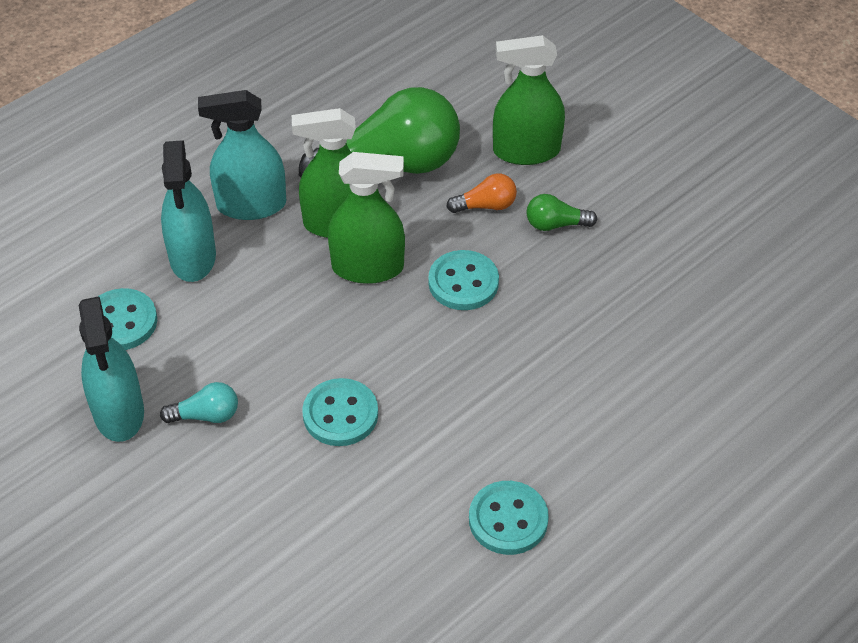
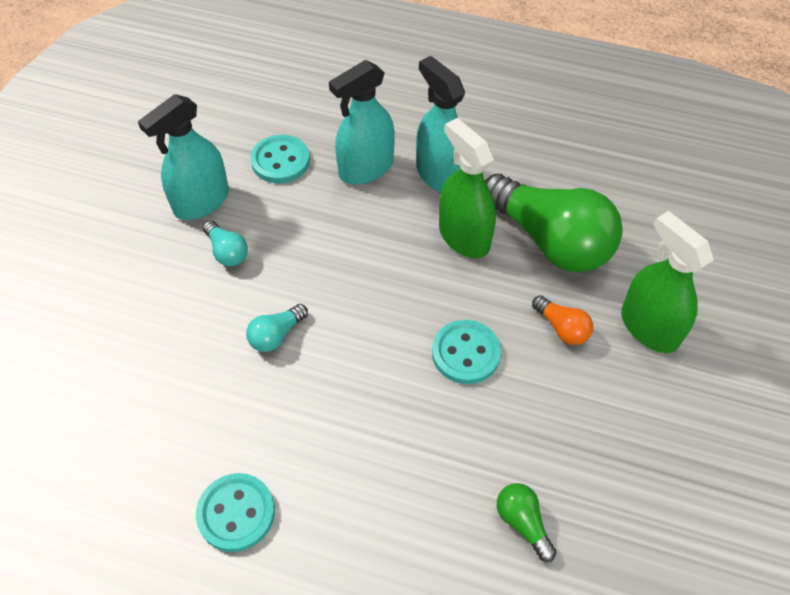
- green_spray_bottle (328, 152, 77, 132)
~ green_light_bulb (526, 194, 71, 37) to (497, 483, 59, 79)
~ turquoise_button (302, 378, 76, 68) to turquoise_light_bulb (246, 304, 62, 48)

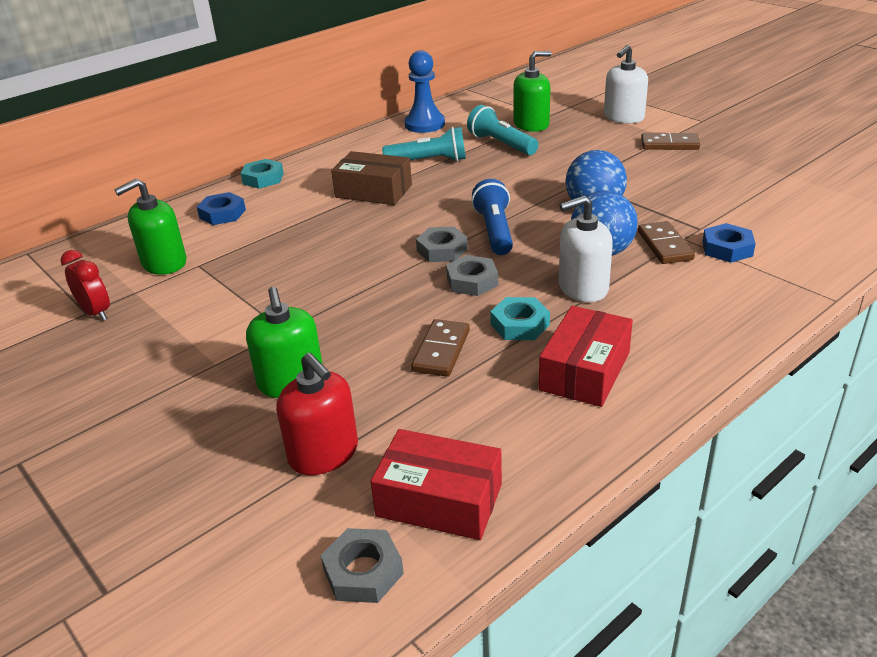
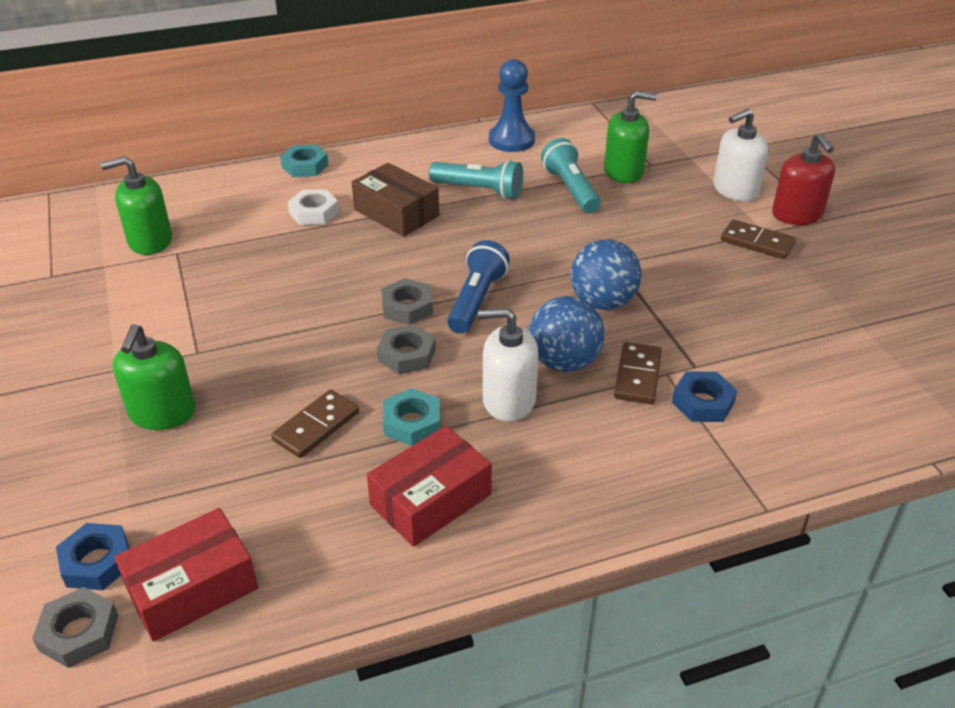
~ blue_nut (197, 192, 49, 33) to (56, 523, 73, 67)
- red_clock (61, 250, 49, 71)
~ red_soap_dispenser (276, 353, 82, 122) to (772, 133, 63, 92)
~ red_box (370, 429, 132, 111) = (114, 508, 144, 134) 75 degrees counterclockwise
+ white_nut (288, 189, 51, 36)

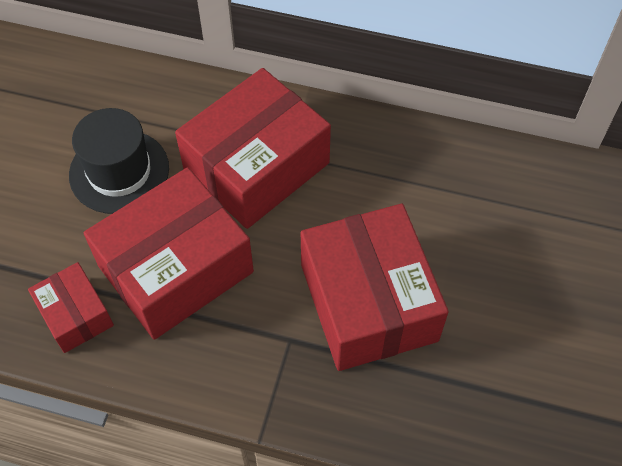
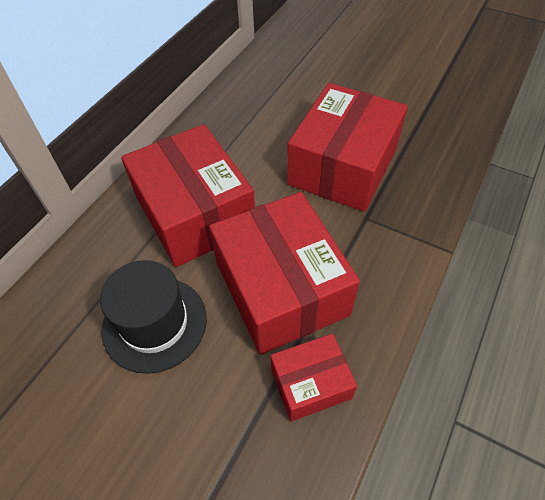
~ red_box (301, 204, 148, 167) = (287, 83, 121, 129) 60 degrees counterclockwise

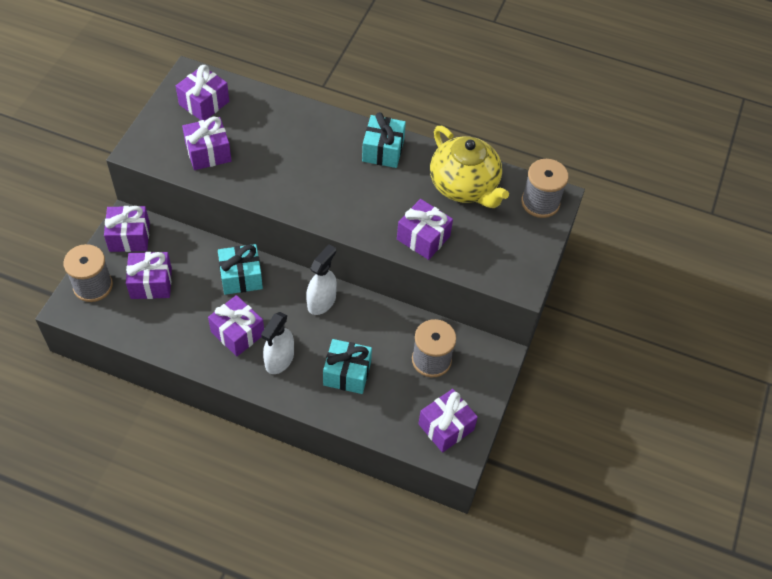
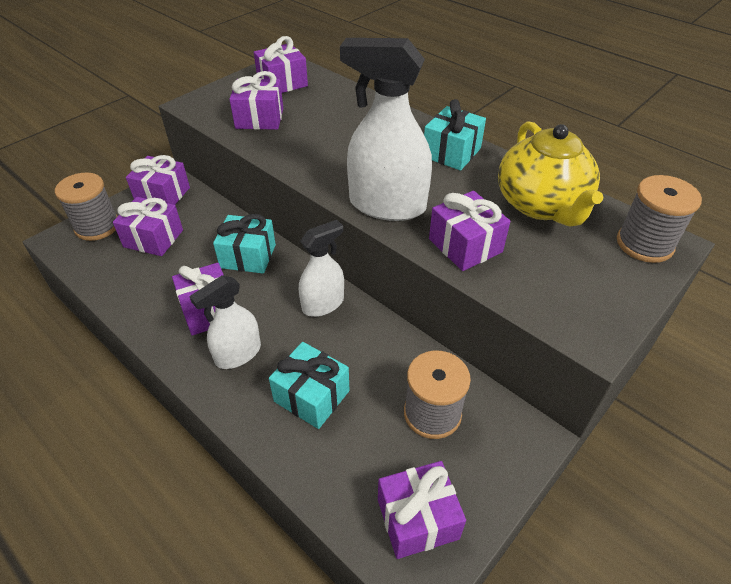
+ white_spray_bottle (340, 38, 92, 183)

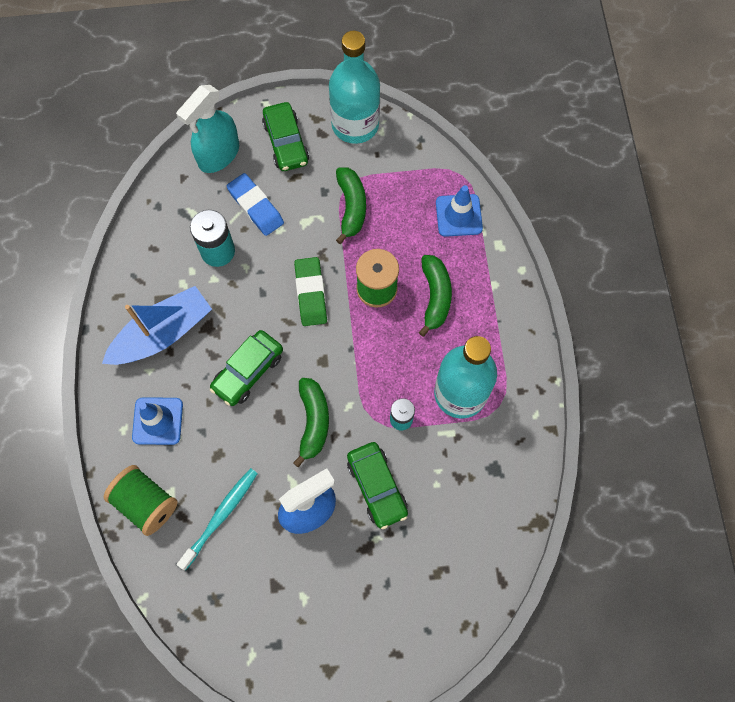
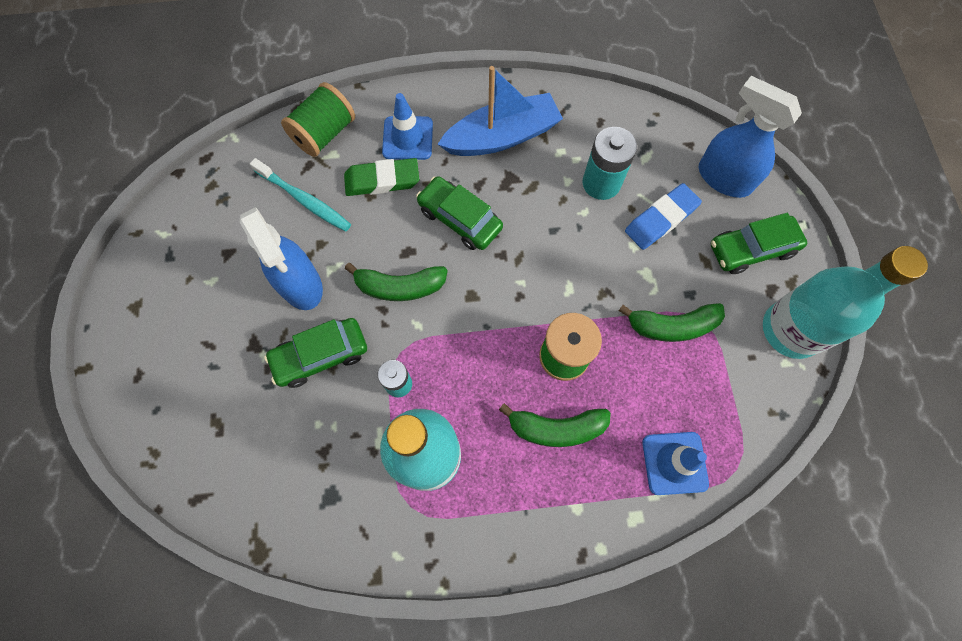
~ turquoise_spray_bottle (176, 85, 63, 88) to blue_spray_bottle (699, 76, 103, 122)
~ green_eraser (294, 257, 33, 69) to (344, 158, 75, 38)
~ blue_boat (102, 286, 110, 79) = (438, 66, 125, 90) 75 degrees counterclockwise

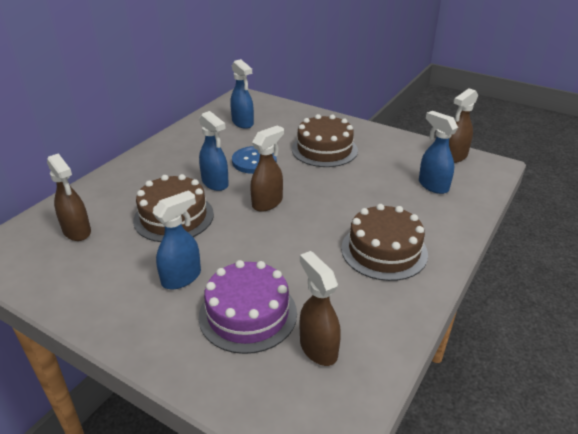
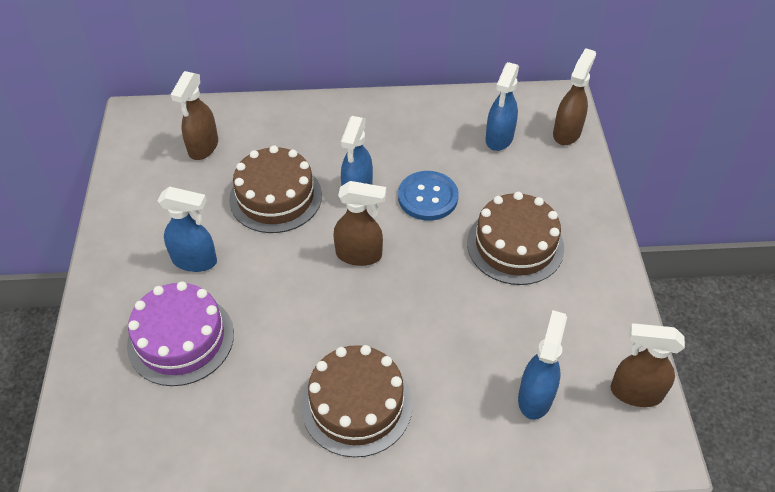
~ brown_spray_bottle (300, 251, 41, 115) to (553, 48, 43, 97)

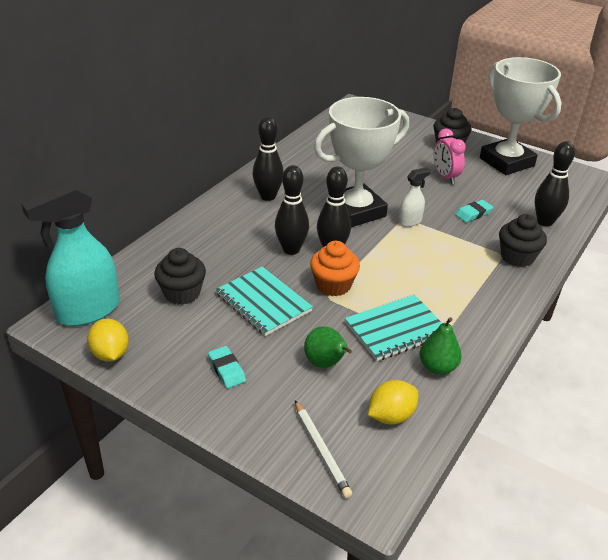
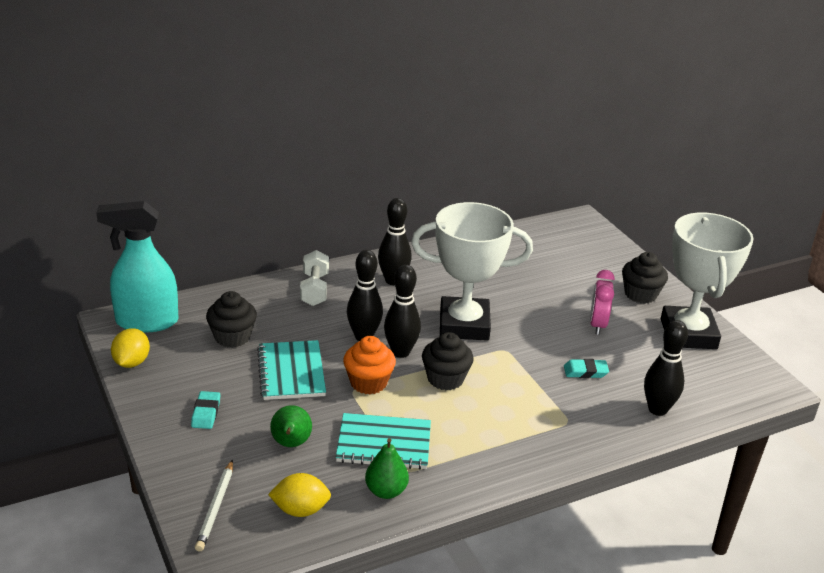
- white_spray_bottle (399, 167, 32, 60)
~ black_cupcake (499, 214, 48, 53) to (422, 332, 52, 58)
+ white_dumbbell (300, 250, 29, 56)

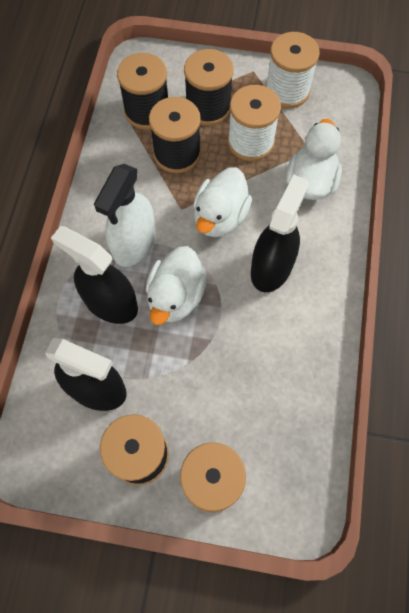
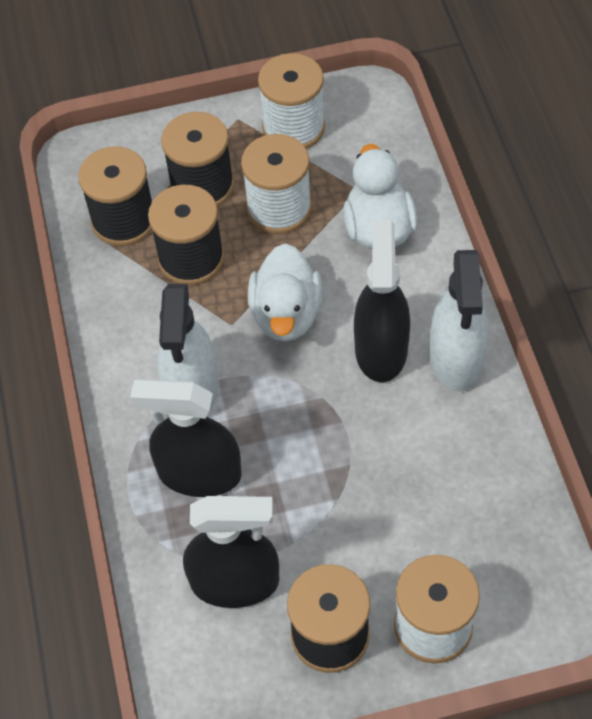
- white_duck (146, 246, 61, 79)
+ white_spray_bottle (430, 250, 58, 141)

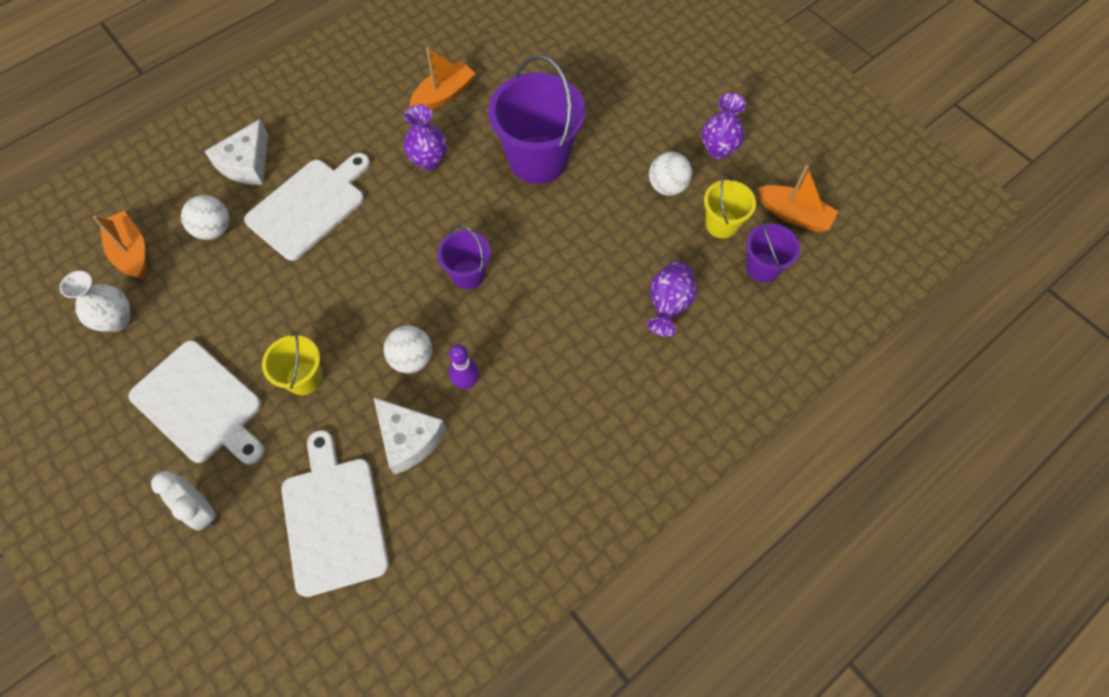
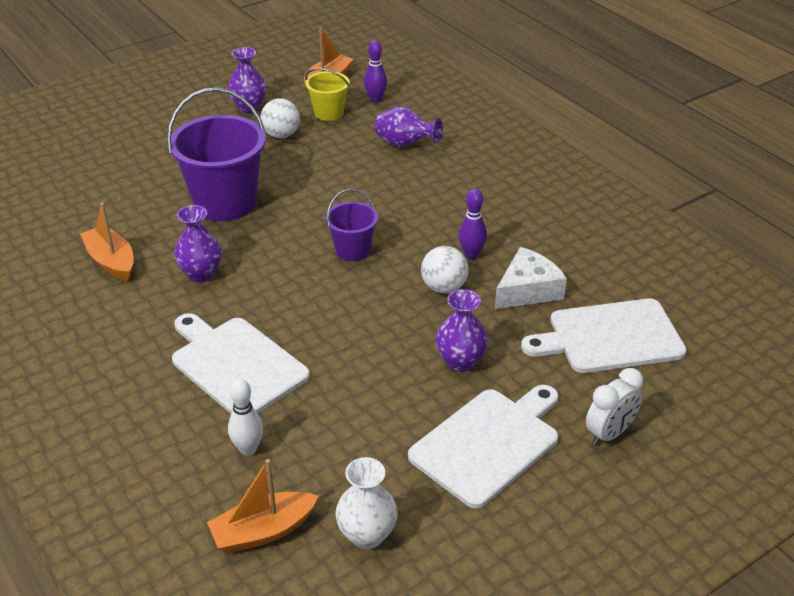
- white_cheese (204, 119, 64, 66)
~ white_ball (181, 195, 48, 45) to white_bowling_pin (228, 379, 35, 77)
~ purple_bucket (746, 220, 54, 63) to purple_bowling_pin (364, 40, 23, 62)
~ yellow_bucket (262, 332, 61, 63) to purple_vase (436, 289, 52, 83)

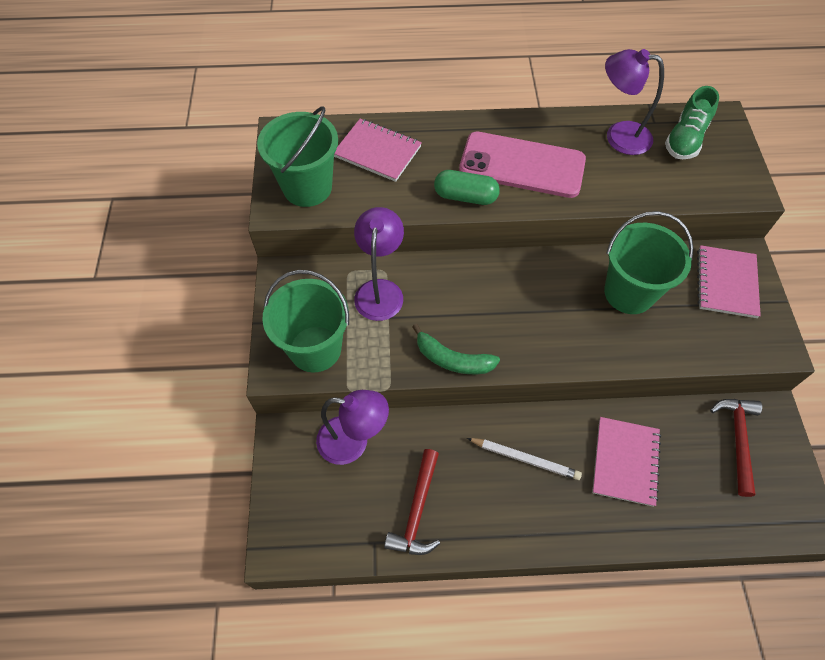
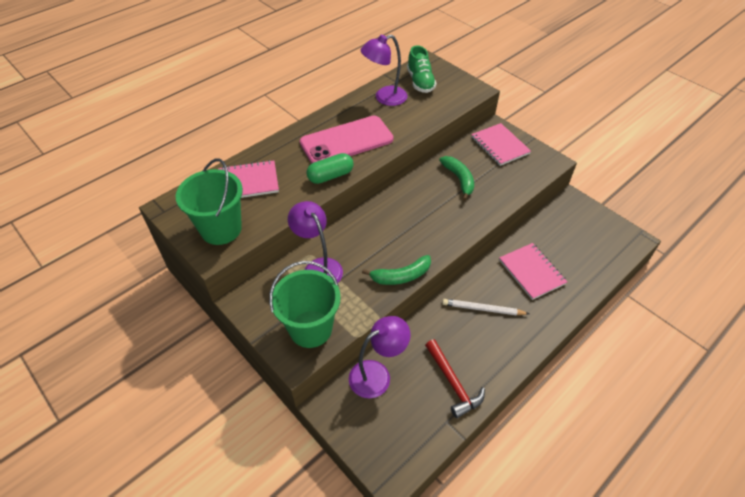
~ green_bucket (604, 211, 90, 103) to green_banana (439, 156, 35, 45)
- red_hammer (710, 399, 52, 98)
~ white_pencil (467, 438, 115, 42) = (442, 299, 87, 17) 150 degrees counterclockwise

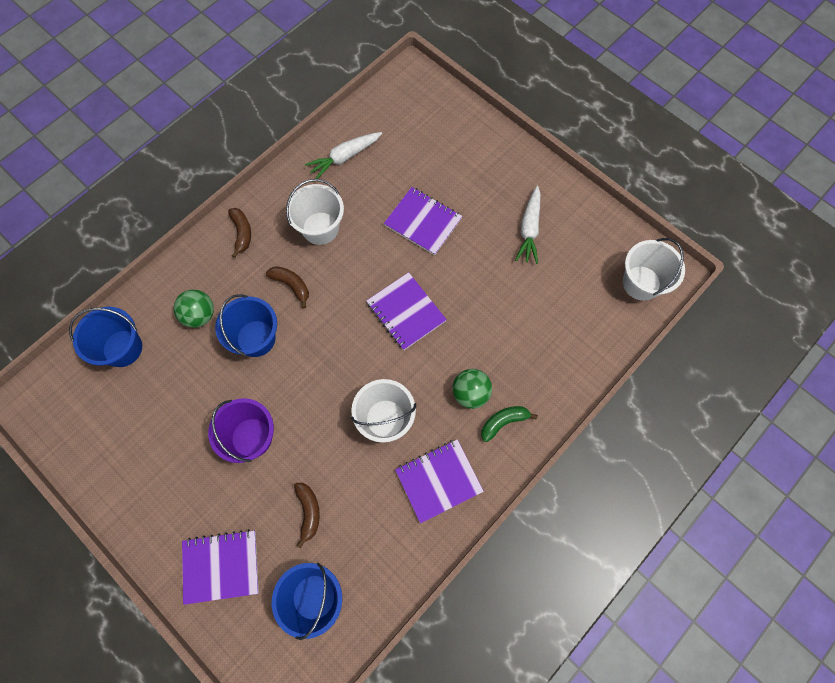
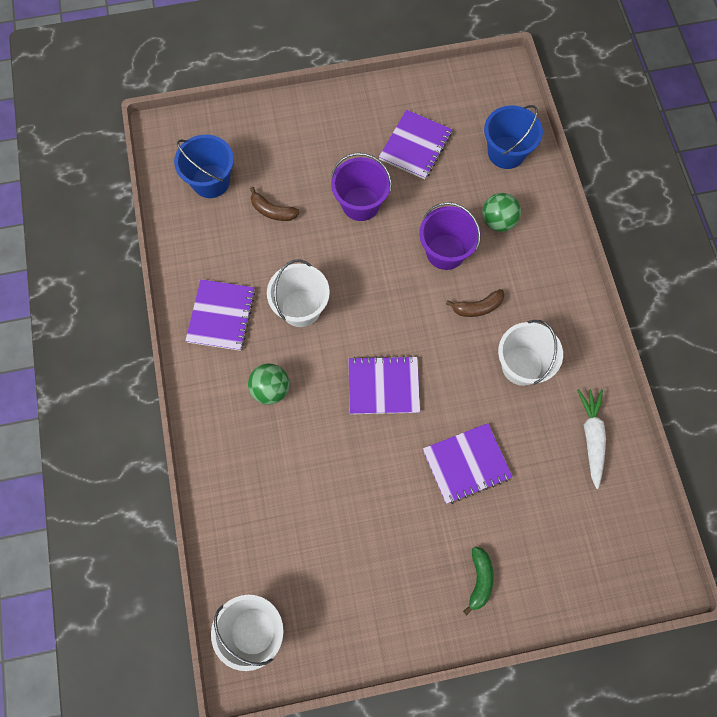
- white_carrot (515, 185, 26, 79)
- brown_banana (228, 208, 23, 50)
~ blue_bucket (215, 294, 62, 63) to purple_bucket (419, 202, 62, 68)
~ green_banana (481, 406, 57, 36) to (463, 546, 31, 69)
~ purple_notebook (182, 529, 77, 76) to (379, 110, 73, 69)

